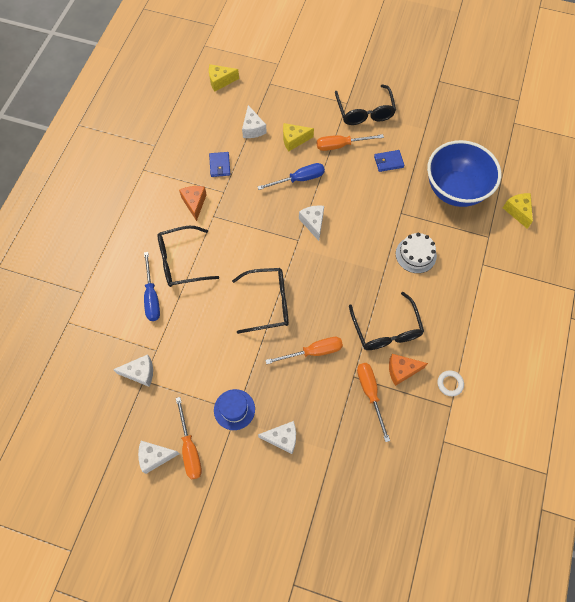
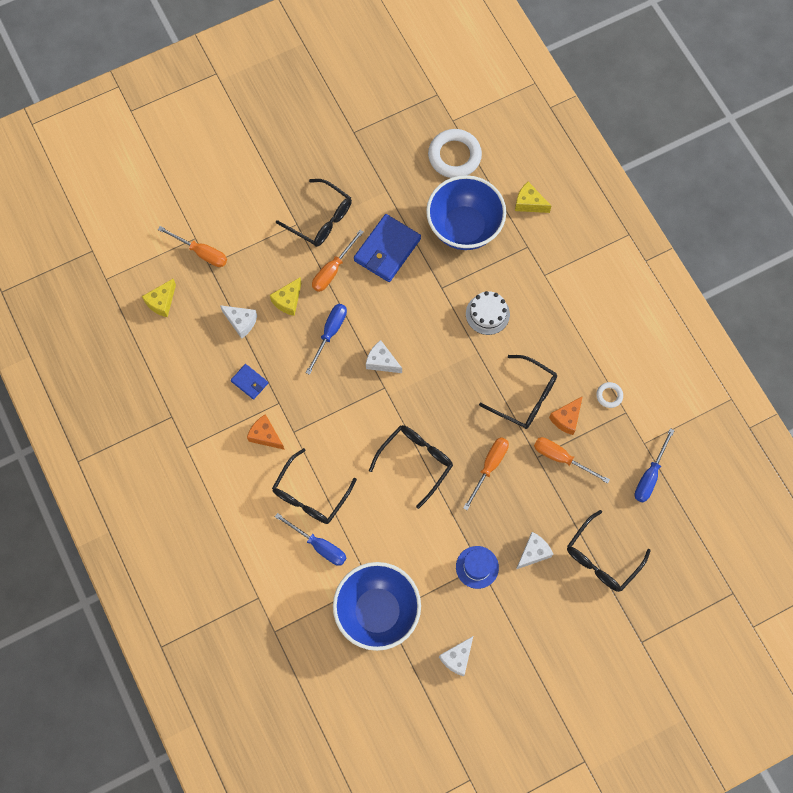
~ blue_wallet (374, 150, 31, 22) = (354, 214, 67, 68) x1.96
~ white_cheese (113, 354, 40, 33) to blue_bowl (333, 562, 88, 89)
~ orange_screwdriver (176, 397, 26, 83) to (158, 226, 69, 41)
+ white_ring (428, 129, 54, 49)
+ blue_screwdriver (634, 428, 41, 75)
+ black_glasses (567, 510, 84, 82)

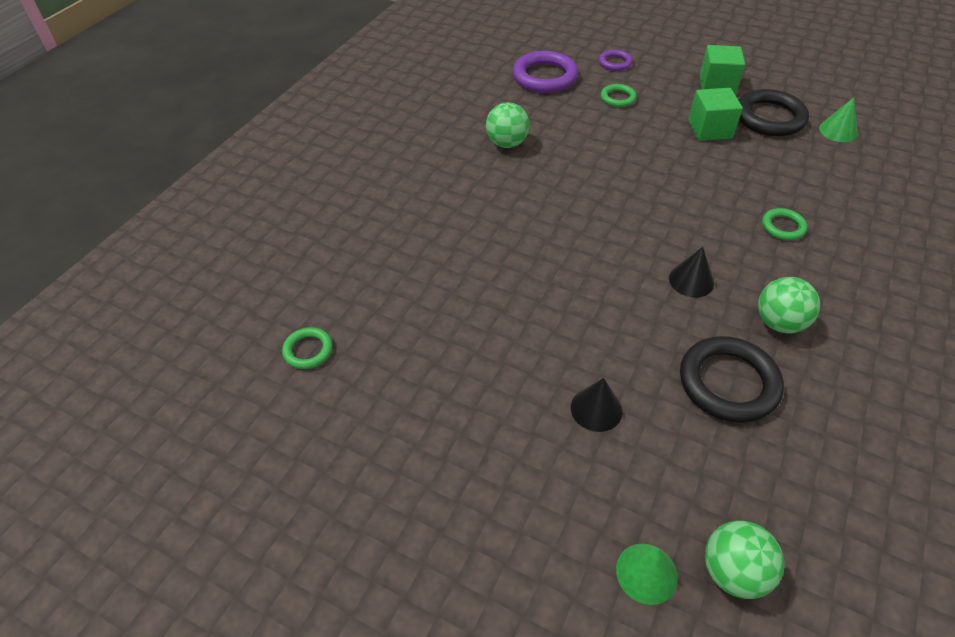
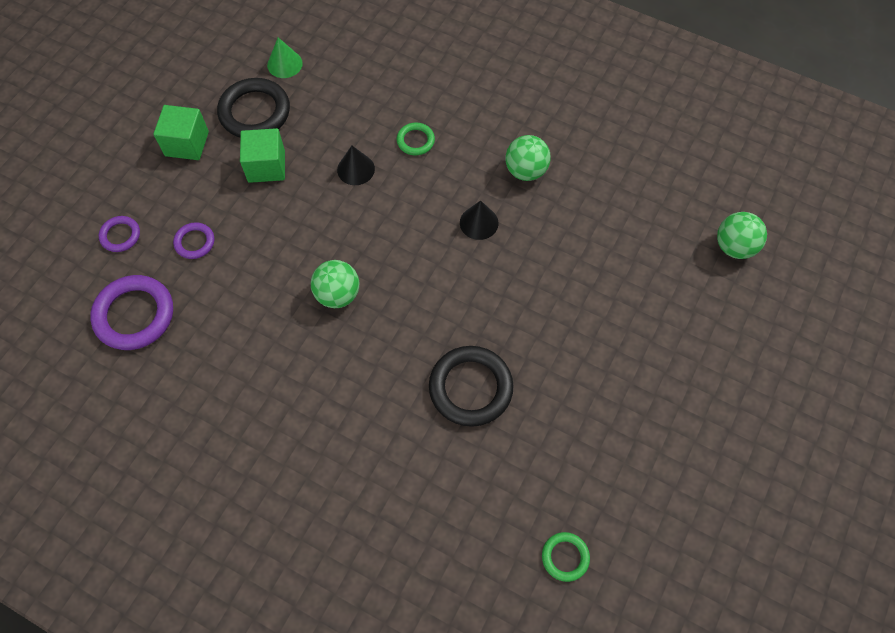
~ green_ring (601, 84, 36, 23) to purple_ring (173, 222, 41, 37)
~ green_ball (486, 102, 44, 46) to (311, 260, 48, 48)
~ black_ring (680, 336, 104, 87) to (429, 346, 85, 81)
~ black_cone (571, 378, 52, 54) to (337, 146, 38, 39)
- green_cone (616, 543, 62, 62)

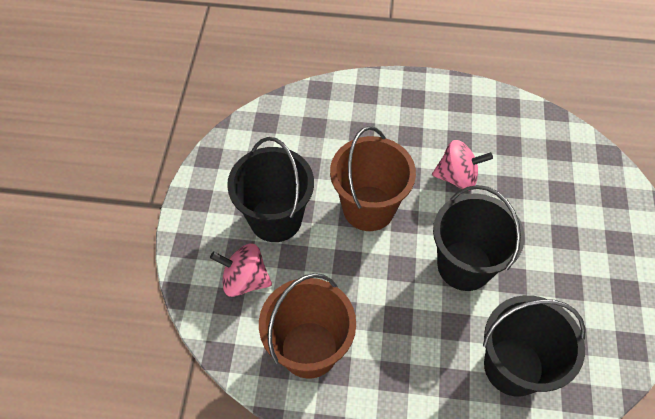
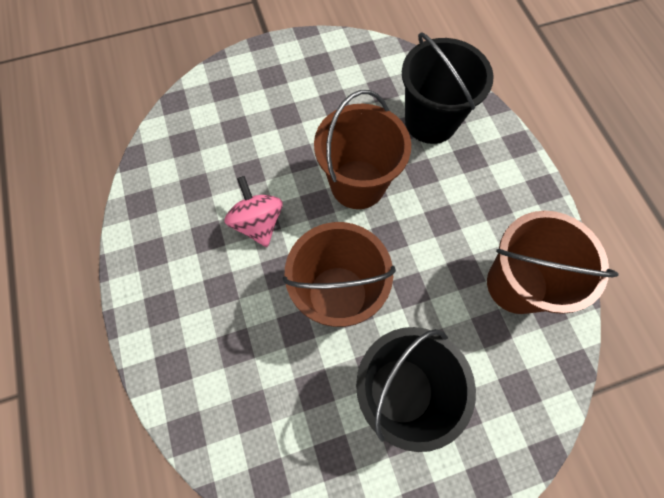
~ black_bucket (433, 185, 92, 106) to brown_bucket (314, 90, 97, 119)
- pink_spinning_top (210, 244, 62, 53)

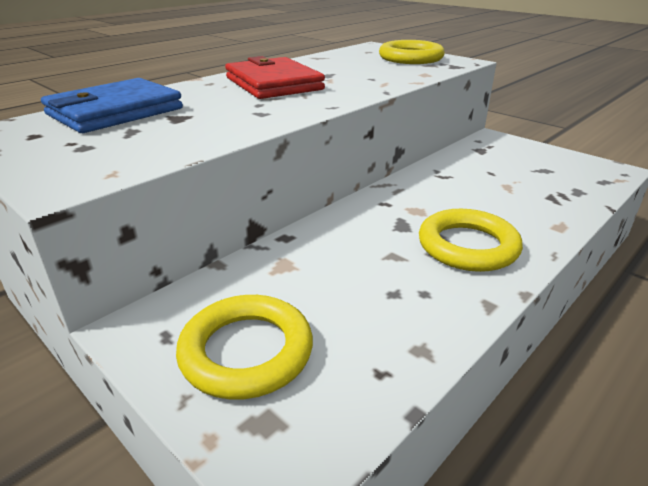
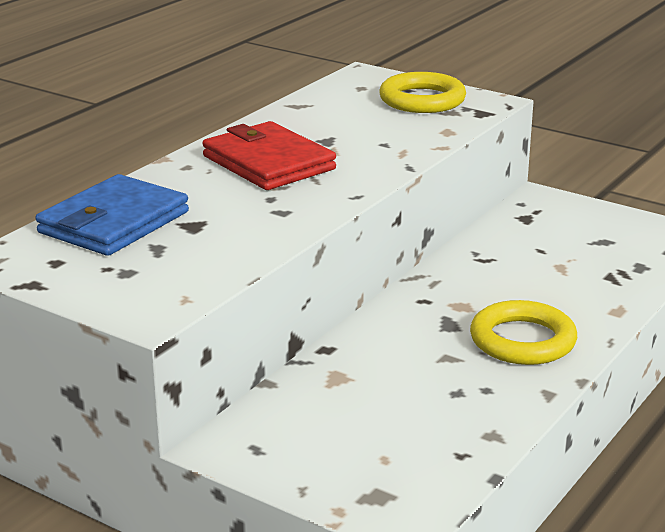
- yellow_ring (176, 295, 137, 105)

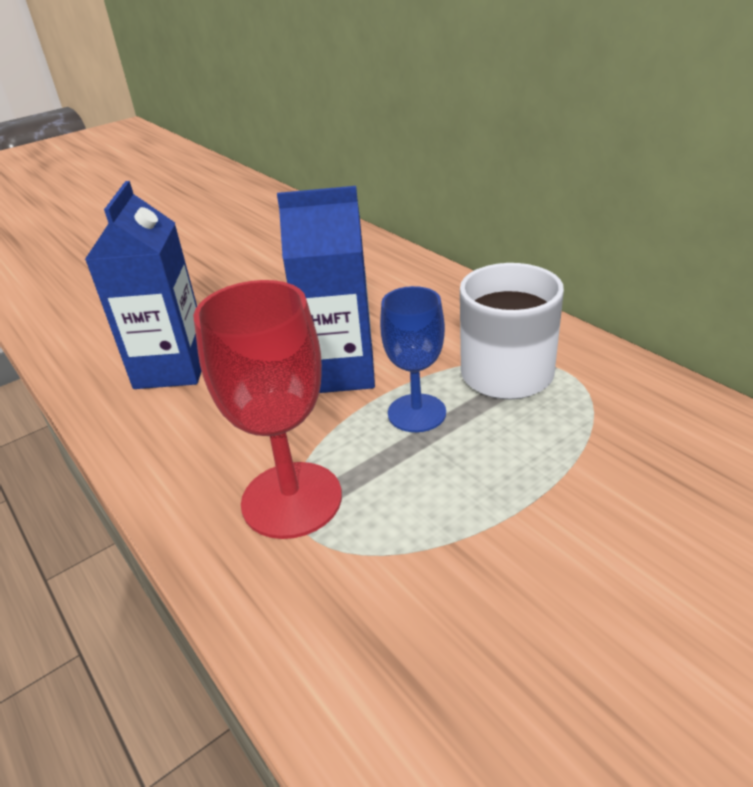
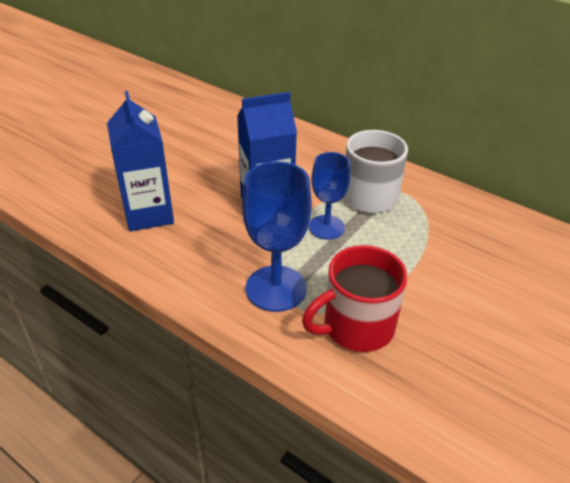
~ red_goblet (194, 280, 148, 259) to blue_goblet (242, 161, 70, 151)
+ red_mug (302, 245, 106, 107)

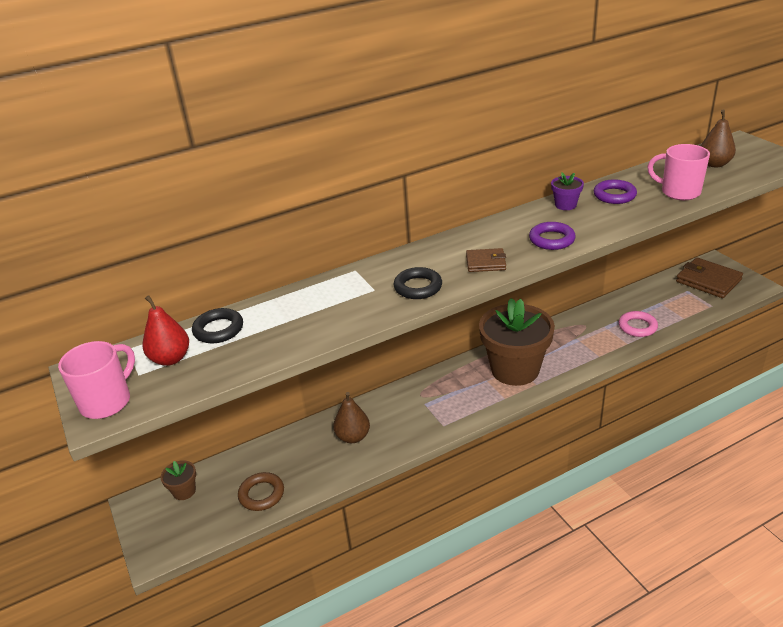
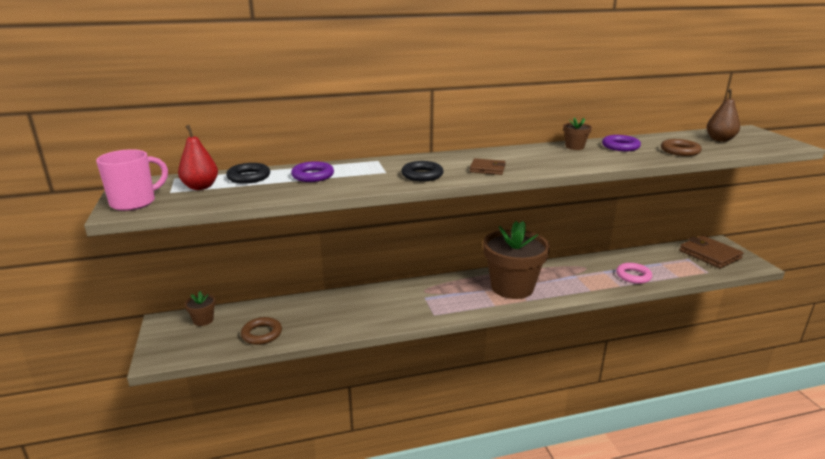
~ pink_mug (647, 144, 63, 56) to brown_ring (661, 139, 41, 17)
~ purple_flower_pot (551, 172, 33, 38) to brown_flower_pot (563, 117, 29, 33)
~ purple_ring (529, 222, 47, 28) to (291, 161, 43, 21)
- brown_pear (333, 392, 37, 51)

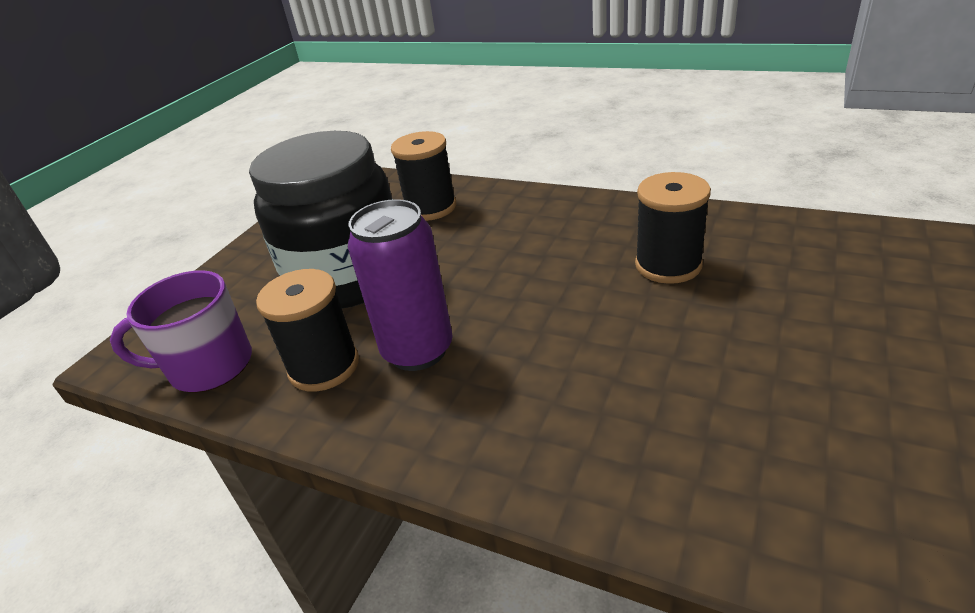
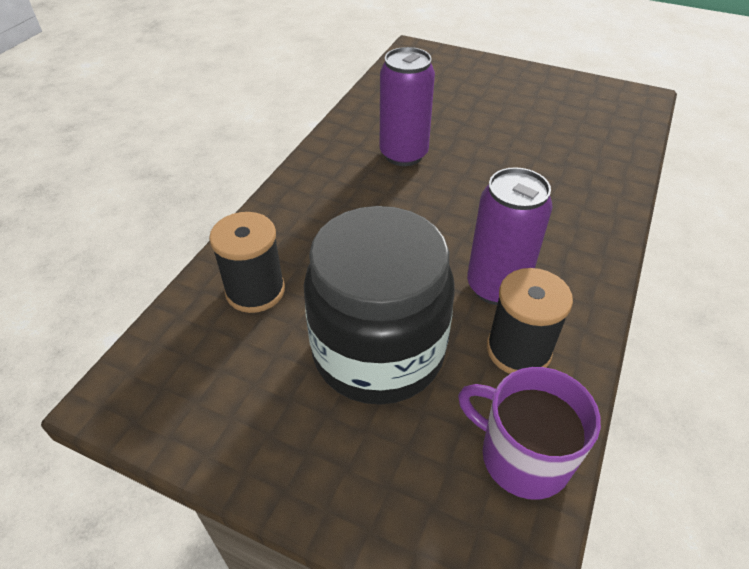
~ black_spool (635, 172, 76, 112) to purple_can (380, 47, 55, 119)
~ purple_mug (110, 270, 142, 123) = (458, 367, 143, 133) 135 degrees clockwise

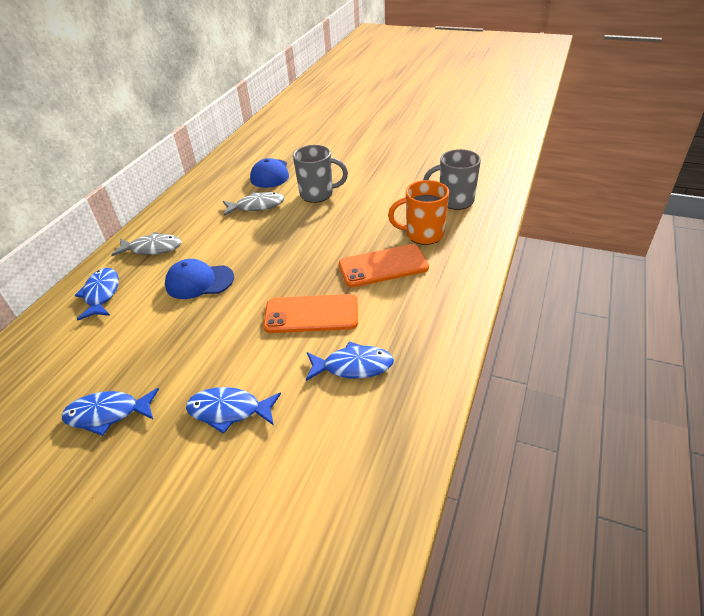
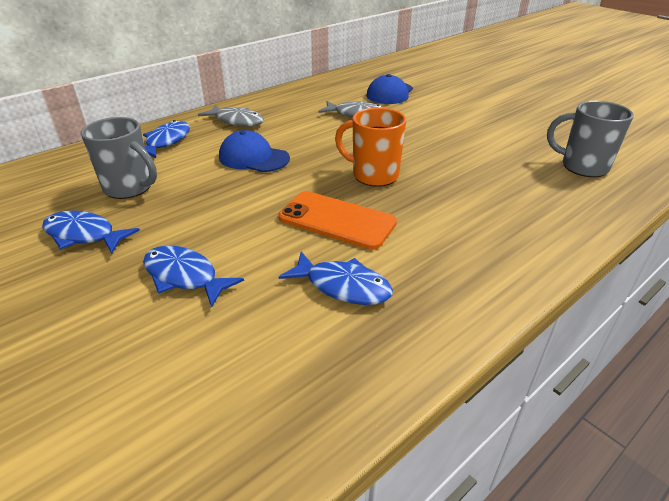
~ grey_mug (293, 145, 55, 58) to (81, 117, 76, 82)
~ orange_mug (388, 180, 61, 65) to (335, 108, 71, 79)
- orange_phone (339, 244, 90, 43)

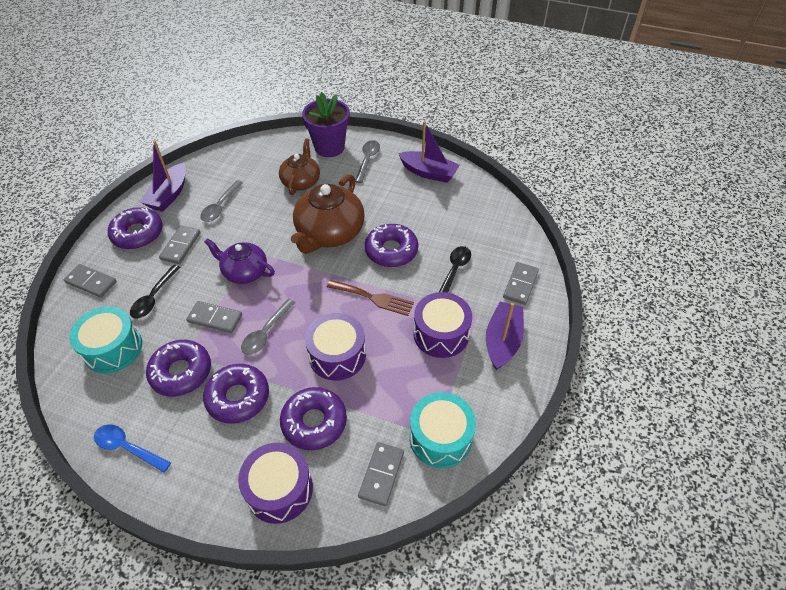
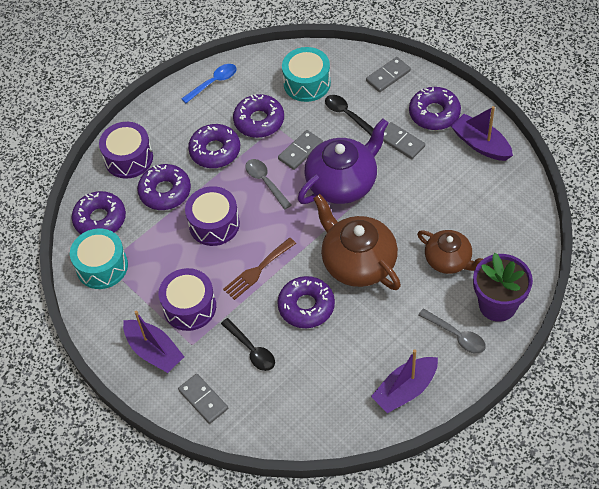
- grey_spoon (200, 180, 43, 42)
~ purple_teapot (204, 238, 71, 46) = (298, 118, 91, 86) x1.60
~ grey_domino (358, 442, 46, 64) to purple_donut (72, 191, 54, 43)

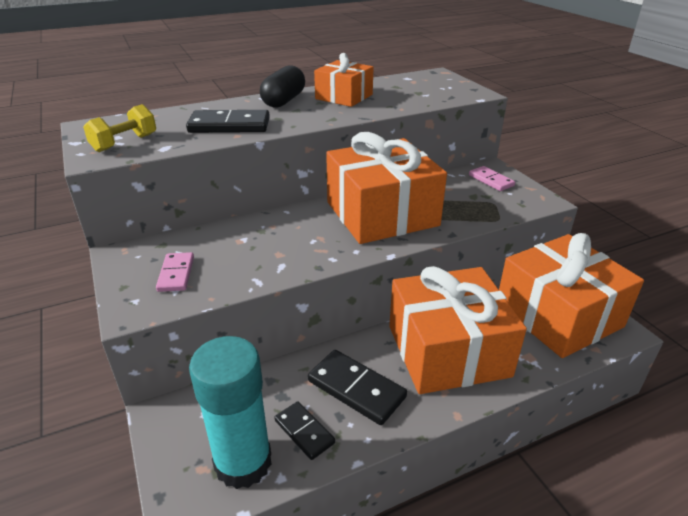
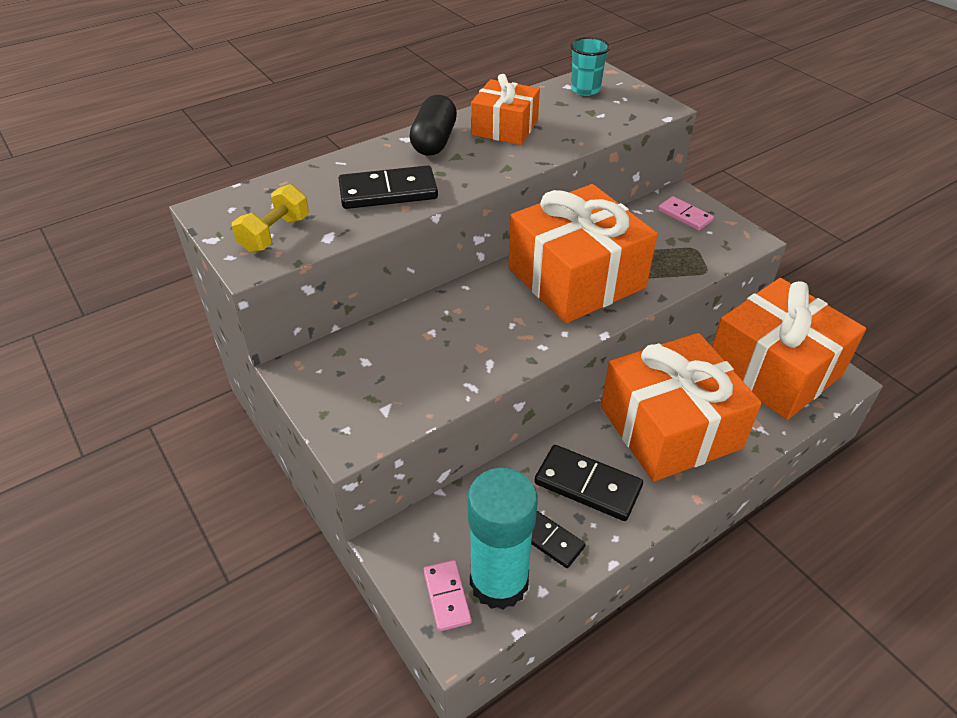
~ pink_domino (156, 252, 38, 40) to (423, 560, 49, 71)
+ turquoise_cup (570, 37, 40, 59)

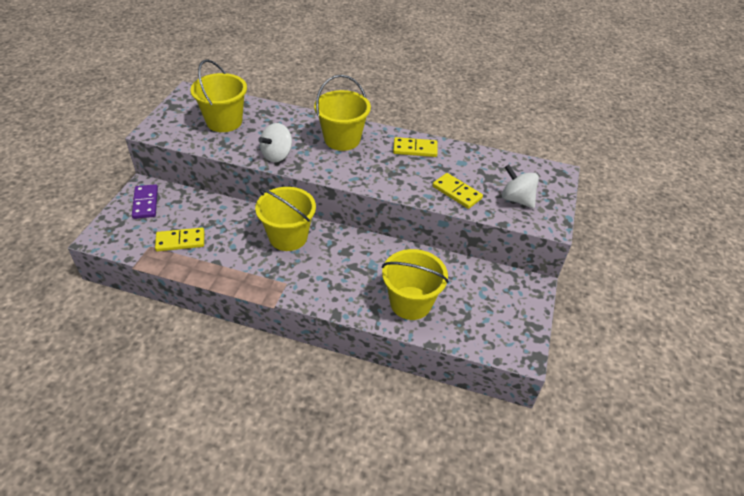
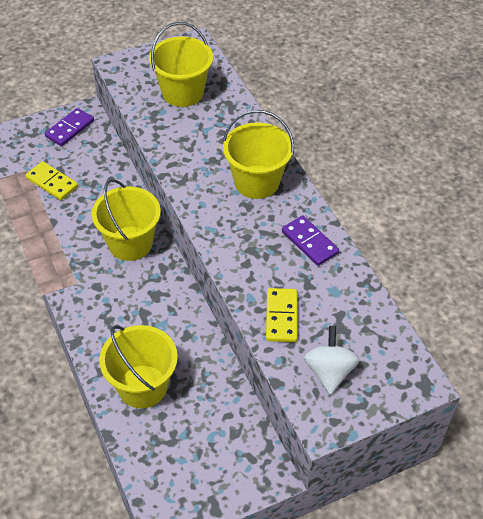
- white_spinning_top (258, 123, 34, 39)
~ yellow_domino (393, 137, 45, 20) to purple_domino (282, 216, 57, 50)

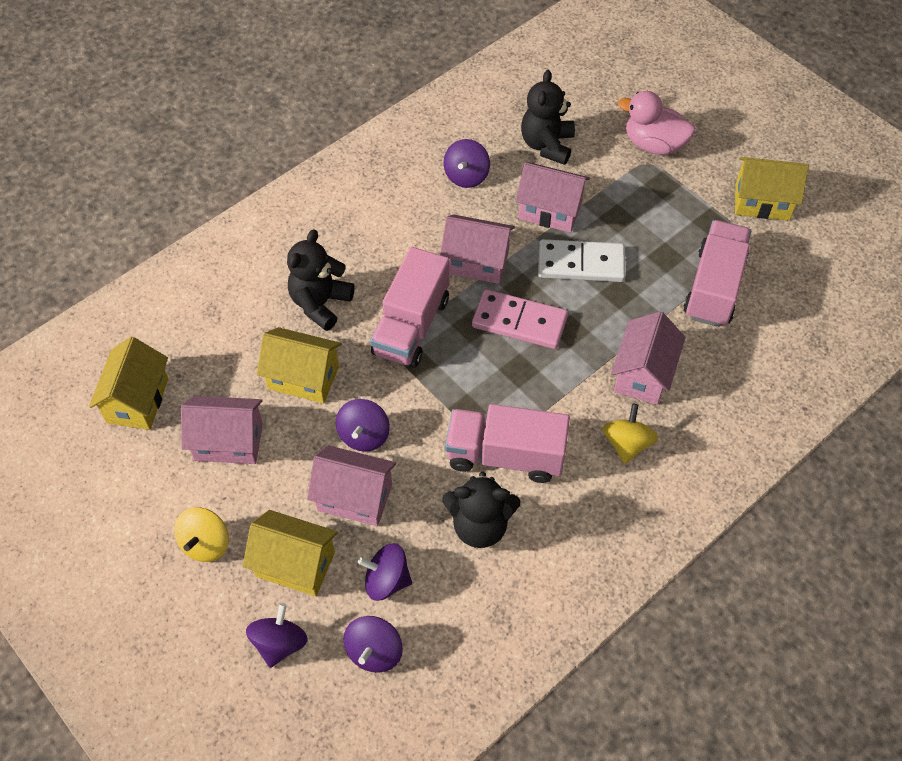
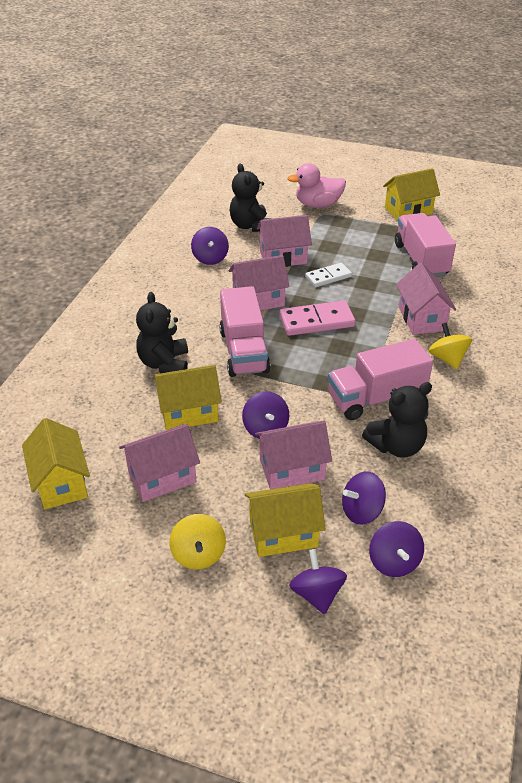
~ white_domino (538, 239, 87, 43) = (305, 263, 47, 24) x0.65

